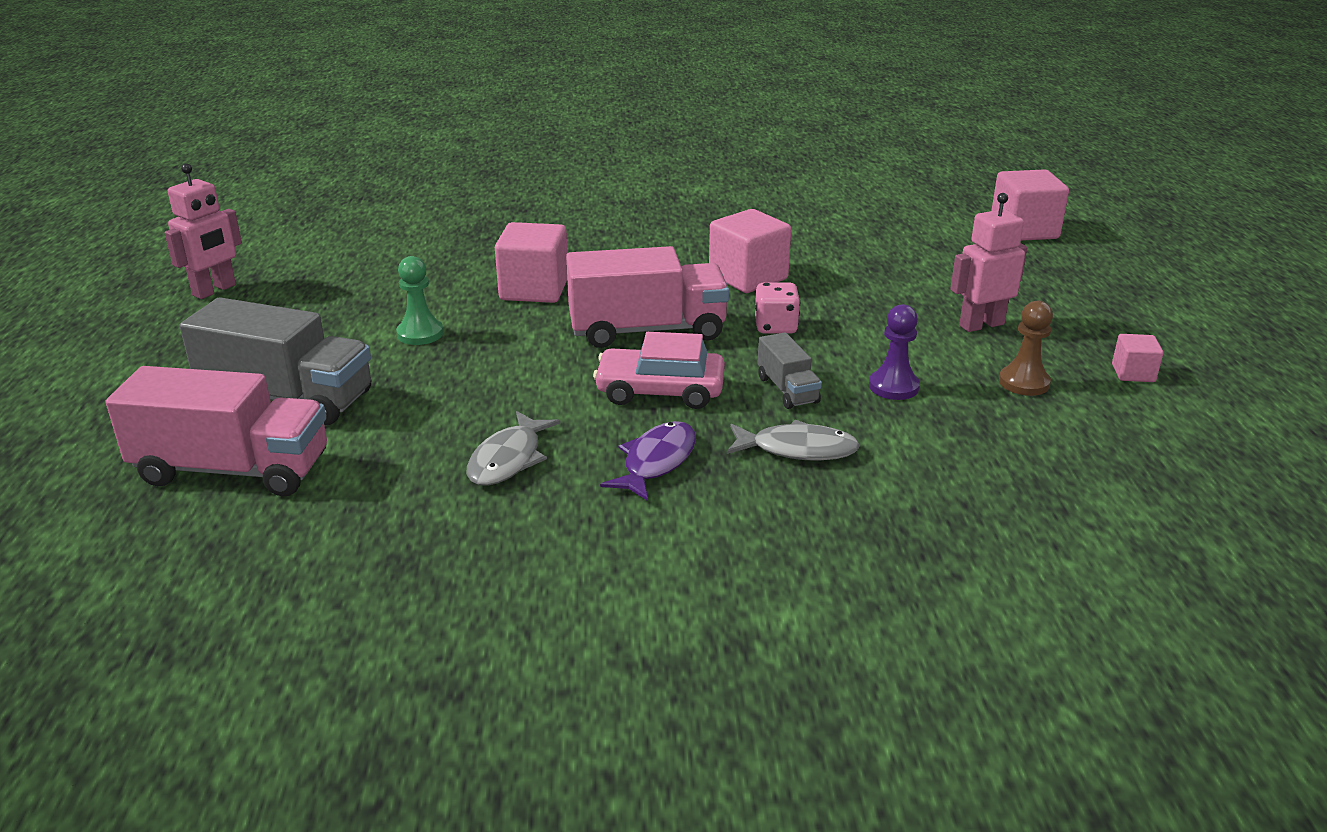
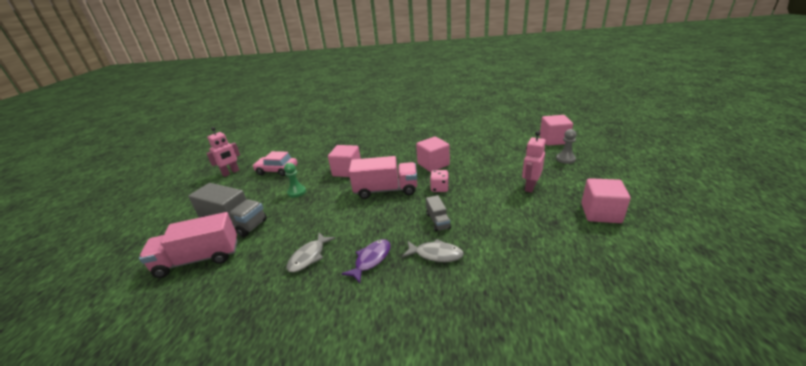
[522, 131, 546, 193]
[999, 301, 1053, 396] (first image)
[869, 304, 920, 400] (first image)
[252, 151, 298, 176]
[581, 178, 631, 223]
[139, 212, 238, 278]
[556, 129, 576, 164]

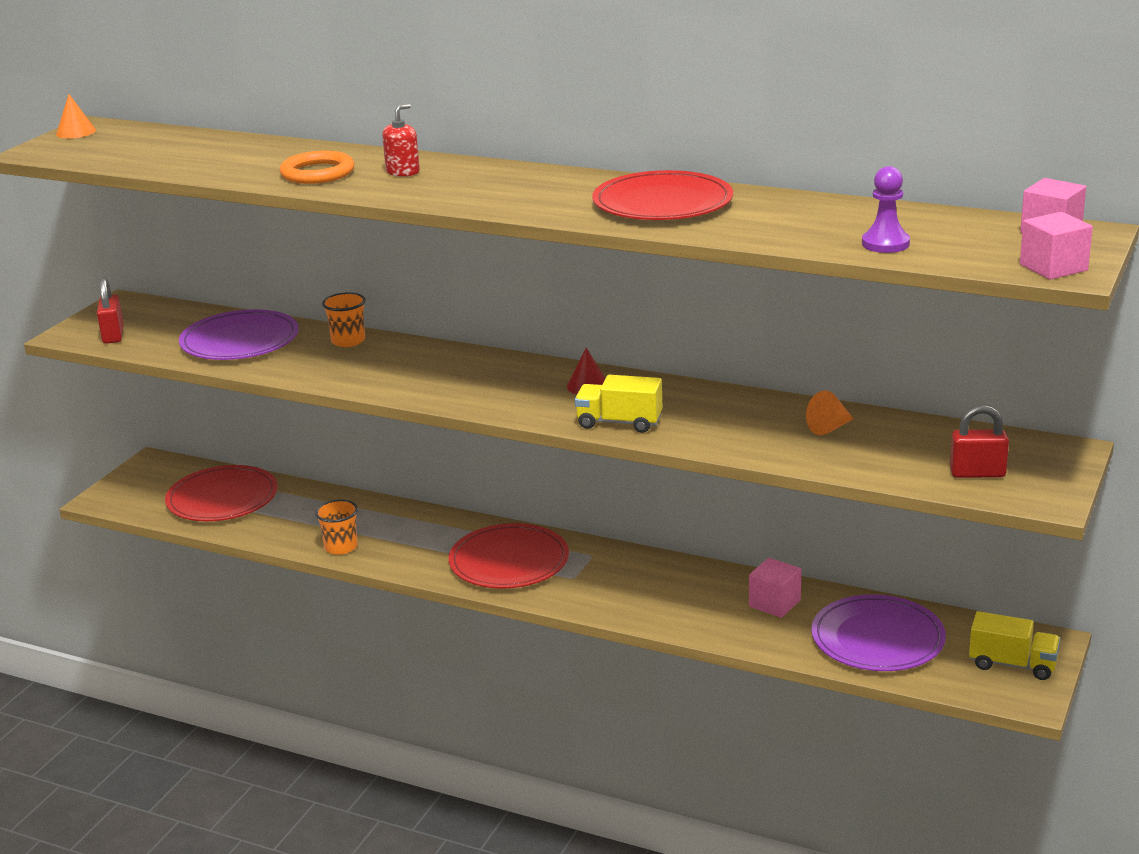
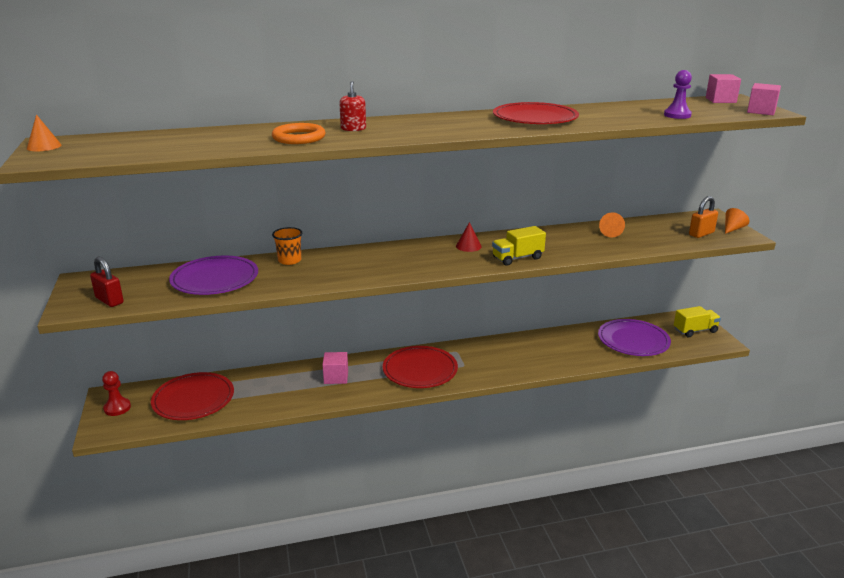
[689, 196, 718, 238]
[315, 499, 358, 555] (first image)
[322, 352, 348, 384]
[725, 208, 749, 234]
[102, 371, 131, 416]

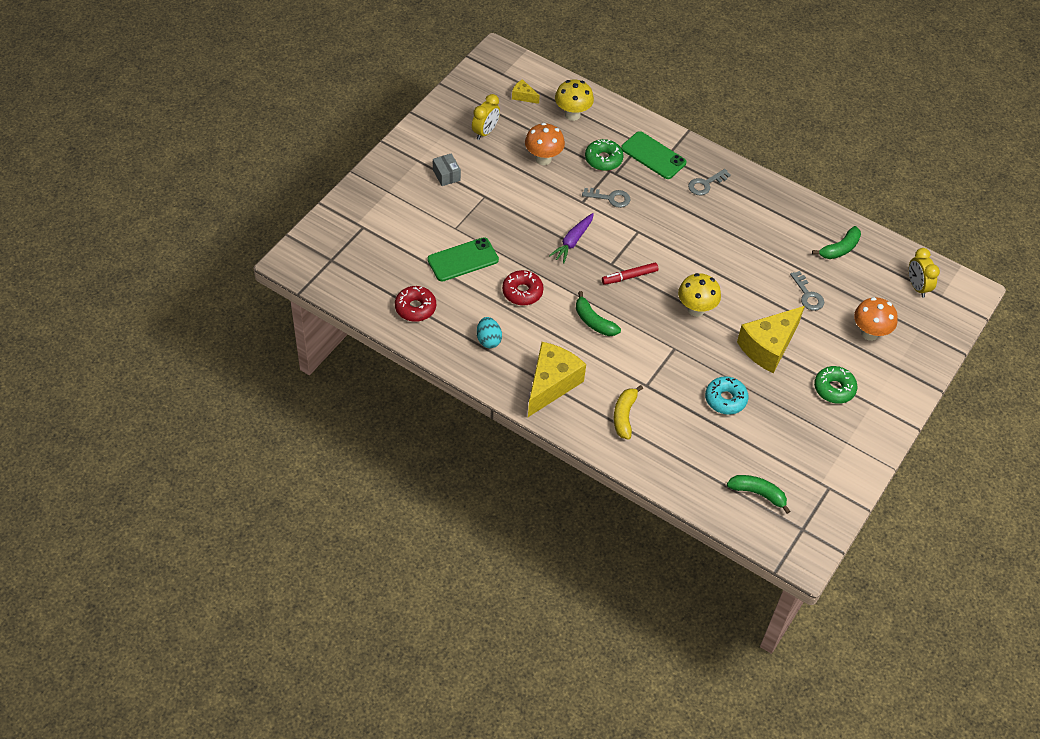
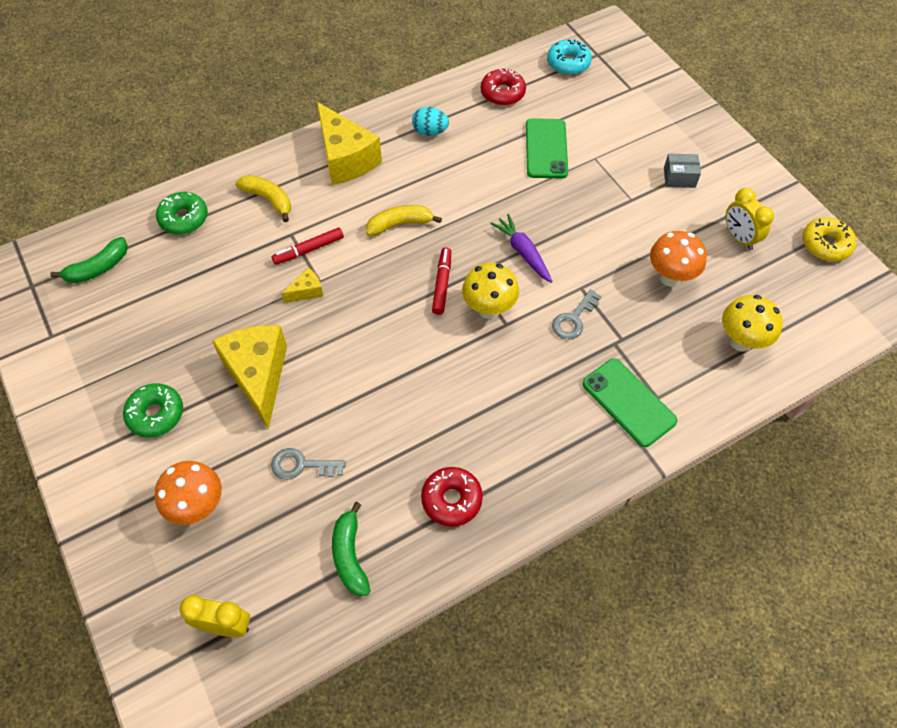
[281, 268, 323, 303]
[582, 358, 678, 447]
[156, 192, 208, 234]
[688, 169, 731, 195] (first image)
[421, 467, 483, 527]
[462, 263, 519, 319]
[366, 205, 442, 236]
[547, 39, 592, 75]
[802, 217, 856, 261]
[272, 227, 344, 265]

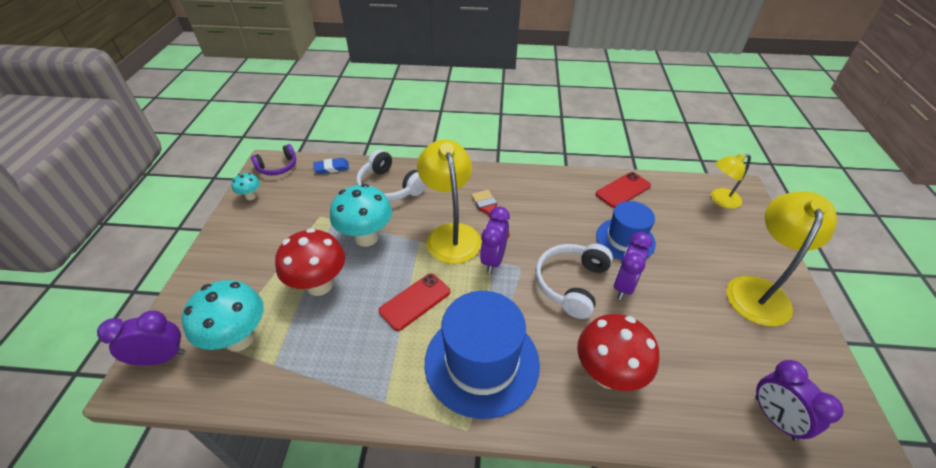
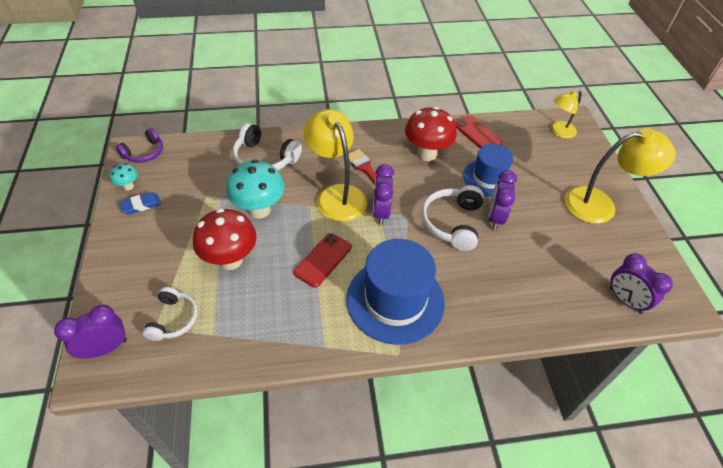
[119, 192, 161, 215]
[455, 115, 503, 148]
[564, 128, 676, 224]
[143, 287, 198, 341]
[405, 107, 457, 161]

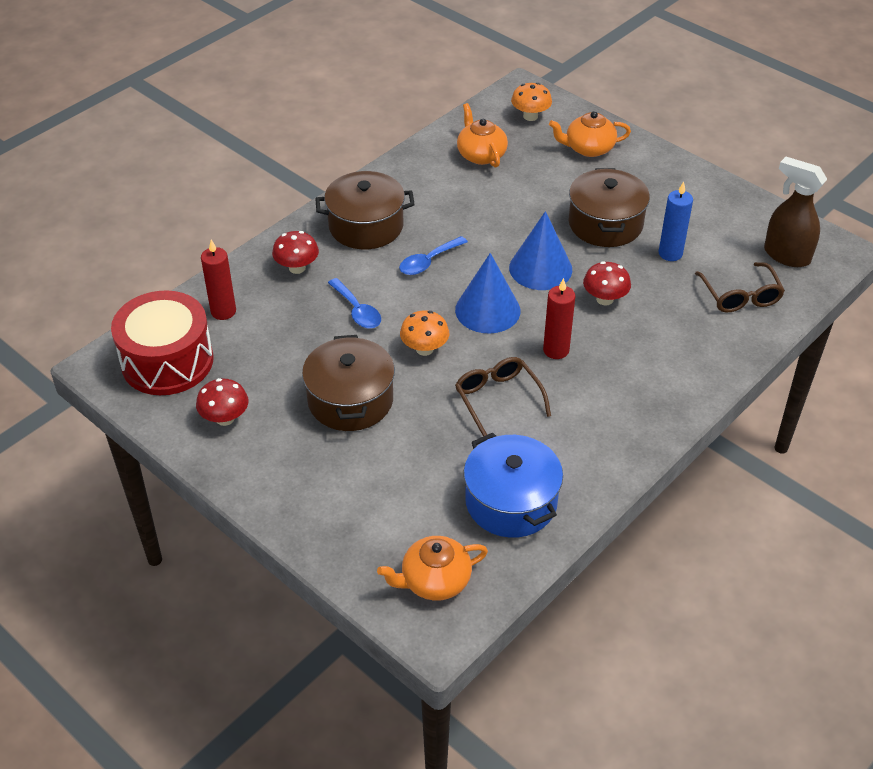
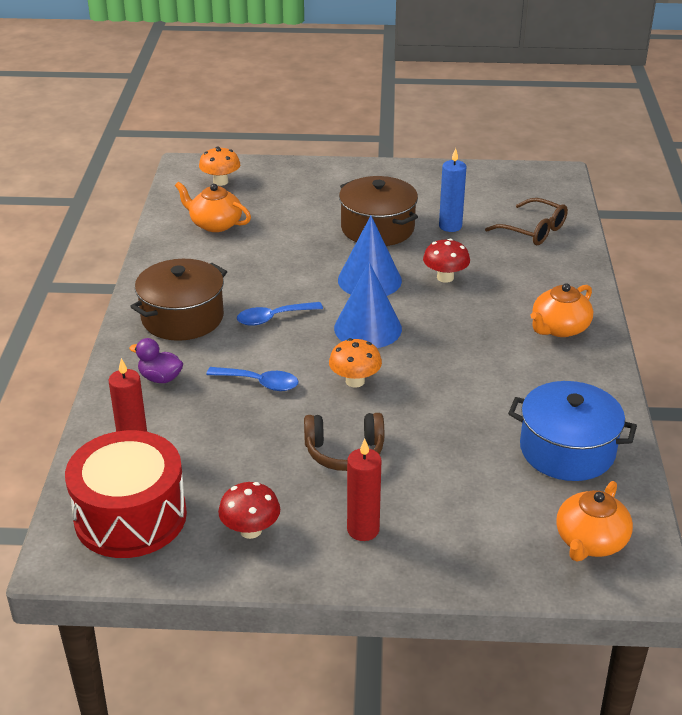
[530, 283, 593, 337]
[764, 157, 827, 267] (first image)
[129, 338, 183, 383]
[237, 302, 323, 326]
[347, 439, 382, 541]
[304, 413, 384, 471]
[455, 357, 551, 437] (first image)

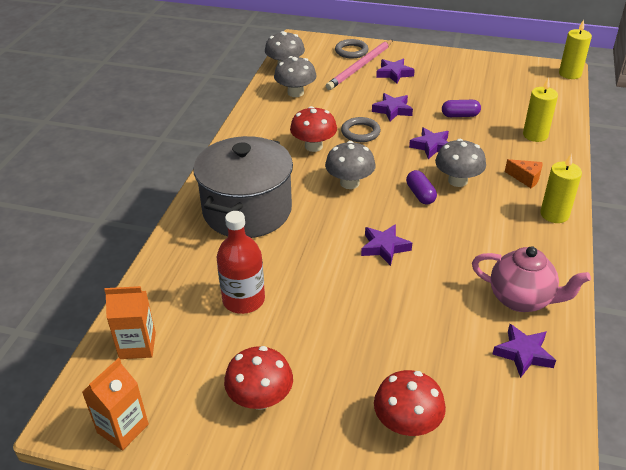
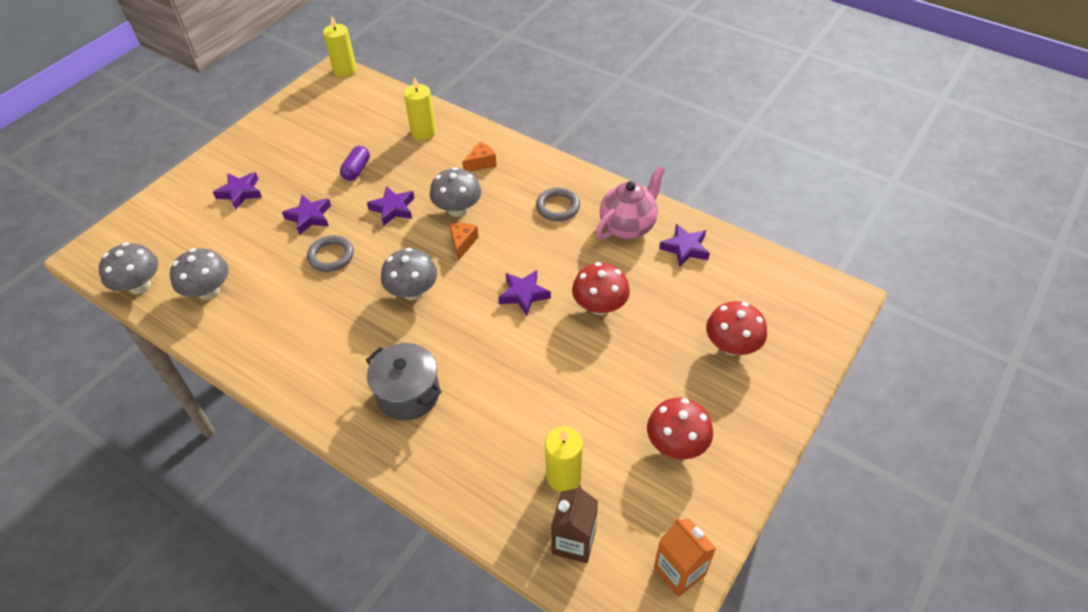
[536, 187, 580, 221]
[326, 40, 393, 90] (first image)
[572, 262, 630, 315]
[366, 343, 442, 421]
[545, 426, 583, 492]
[449, 223, 479, 261]
[217, 211, 265, 314] (first image)
[551, 485, 598, 563]

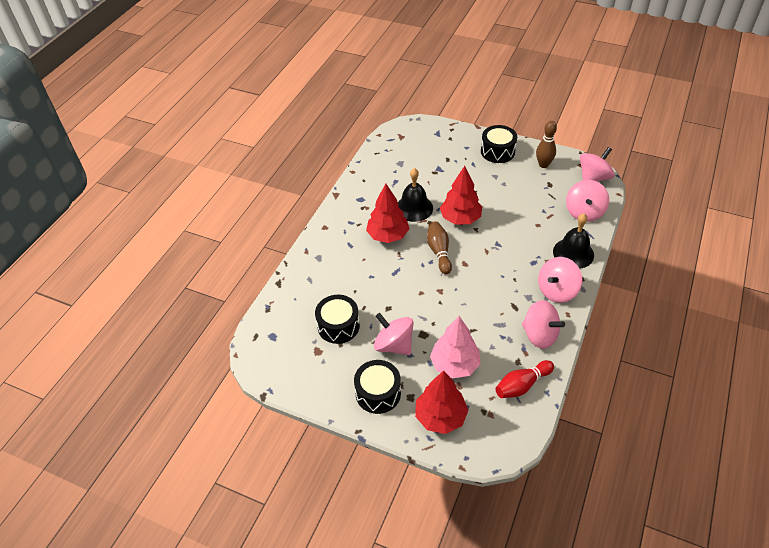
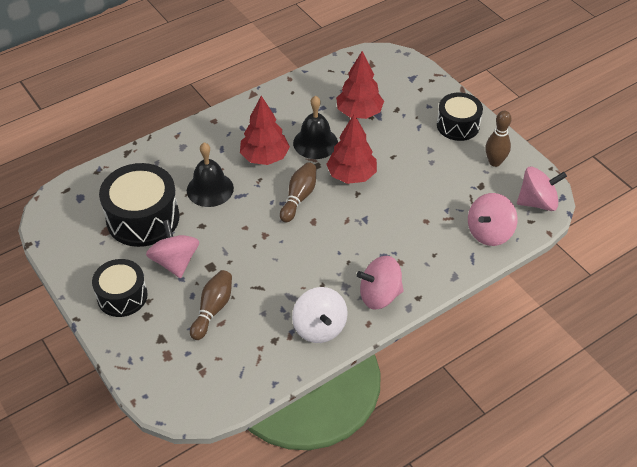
[187, 142, 234, 207]
[99, 163, 180, 247]
[292, 287, 348, 343]
[190, 270, 232, 340]
[495, 360, 554, 398] (first image)
[336, 51, 384, 119]

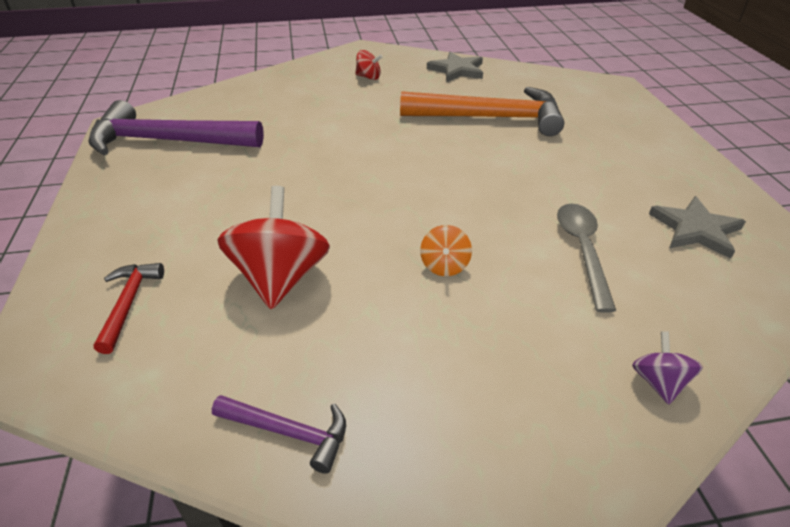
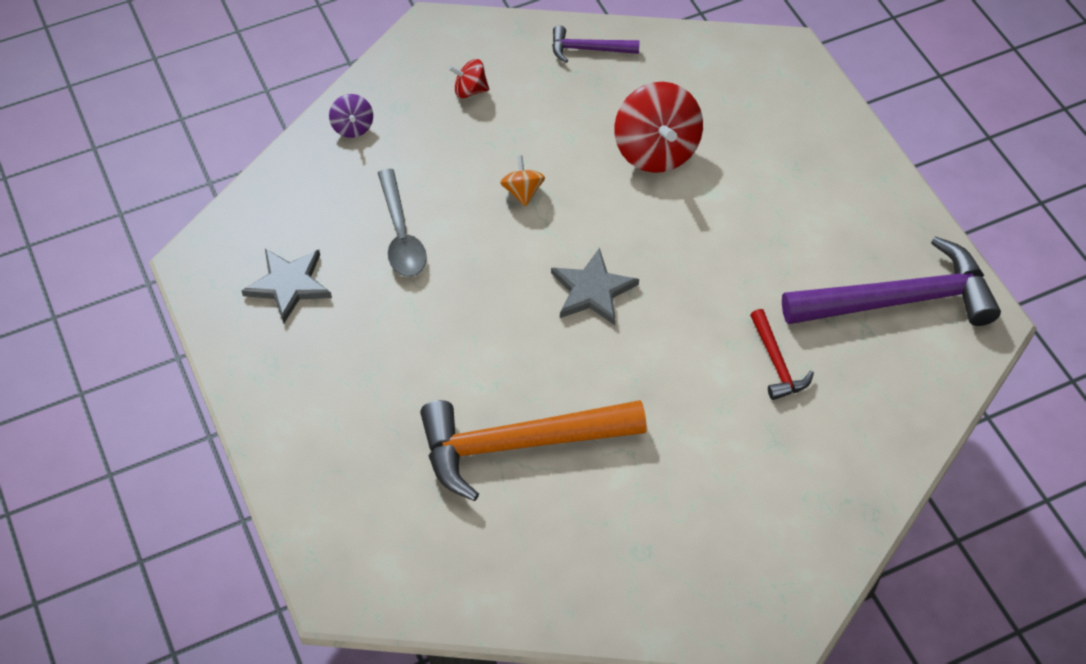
[449, 59, 489, 98]
[551, 248, 639, 325]
[750, 309, 814, 400]

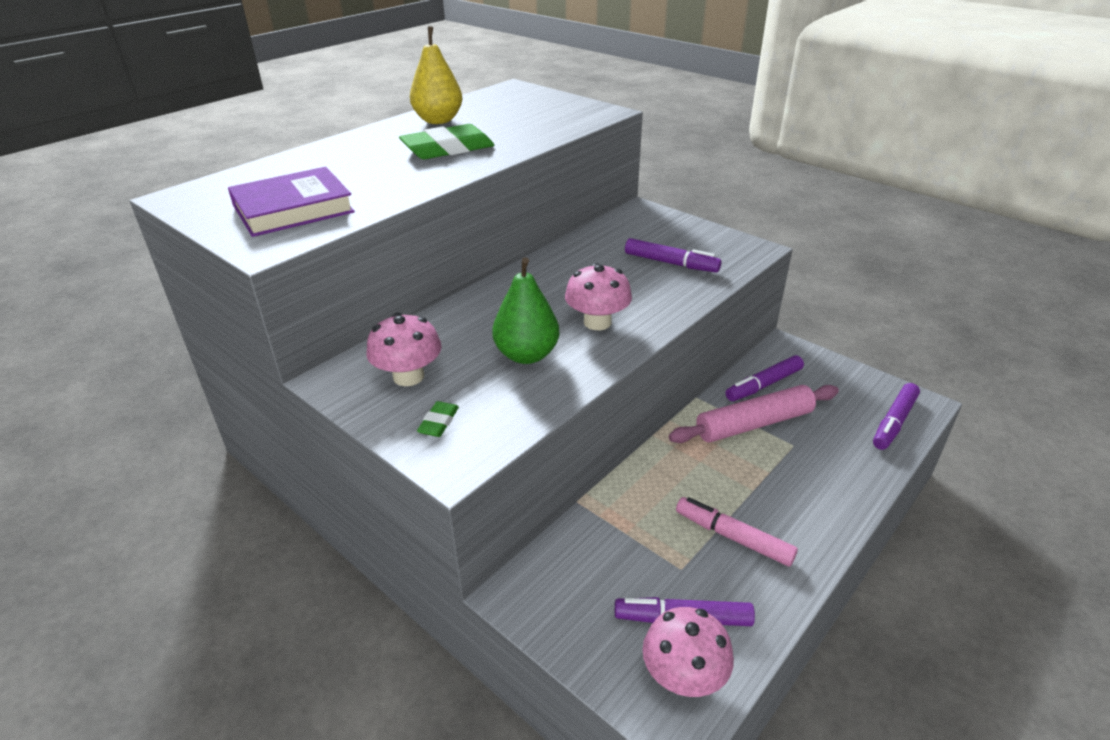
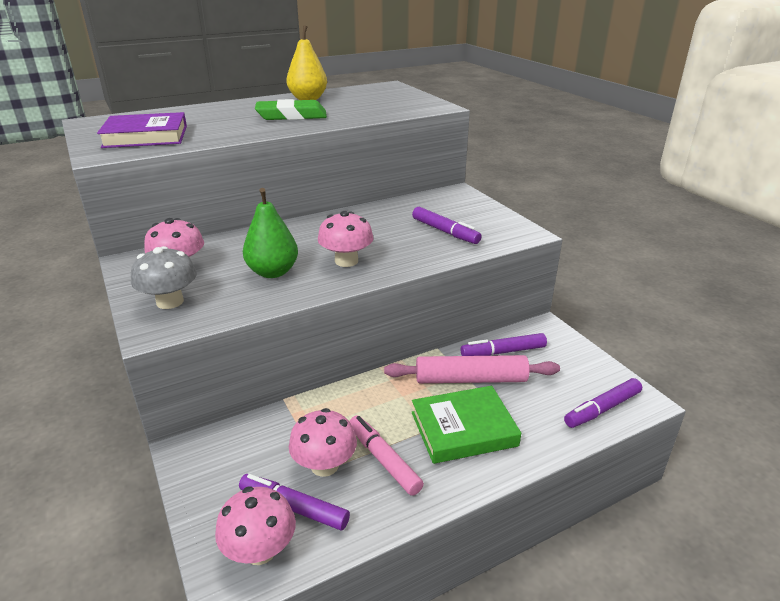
[131, 246, 197, 309]
[412, 386, 521, 464]
[289, 408, 357, 477]

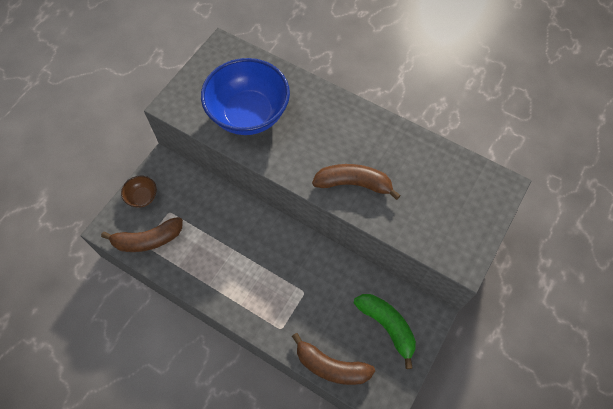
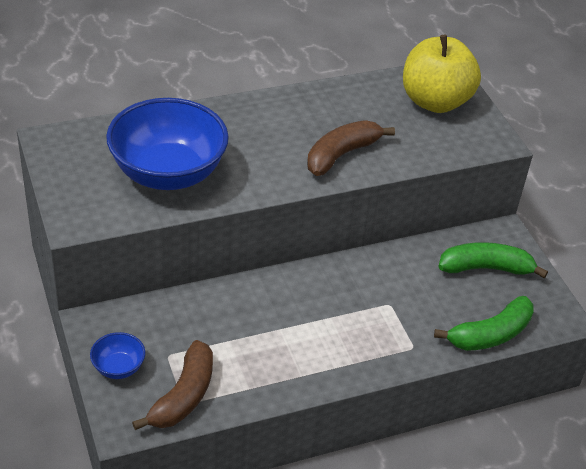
[90, 332, 145, 379]
[434, 296, 534, 351]
[403, 35, 481, 113]

